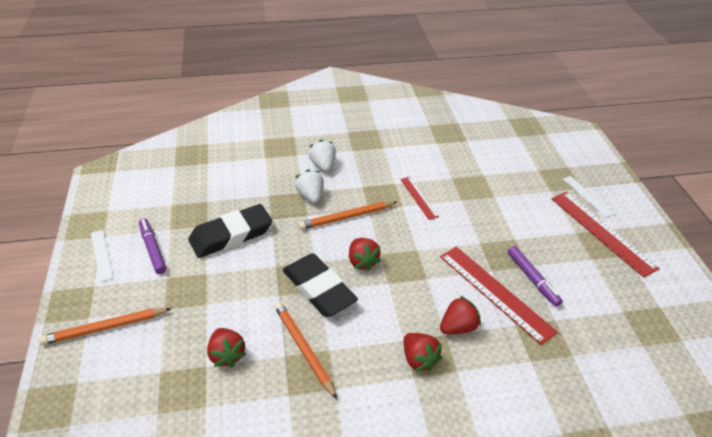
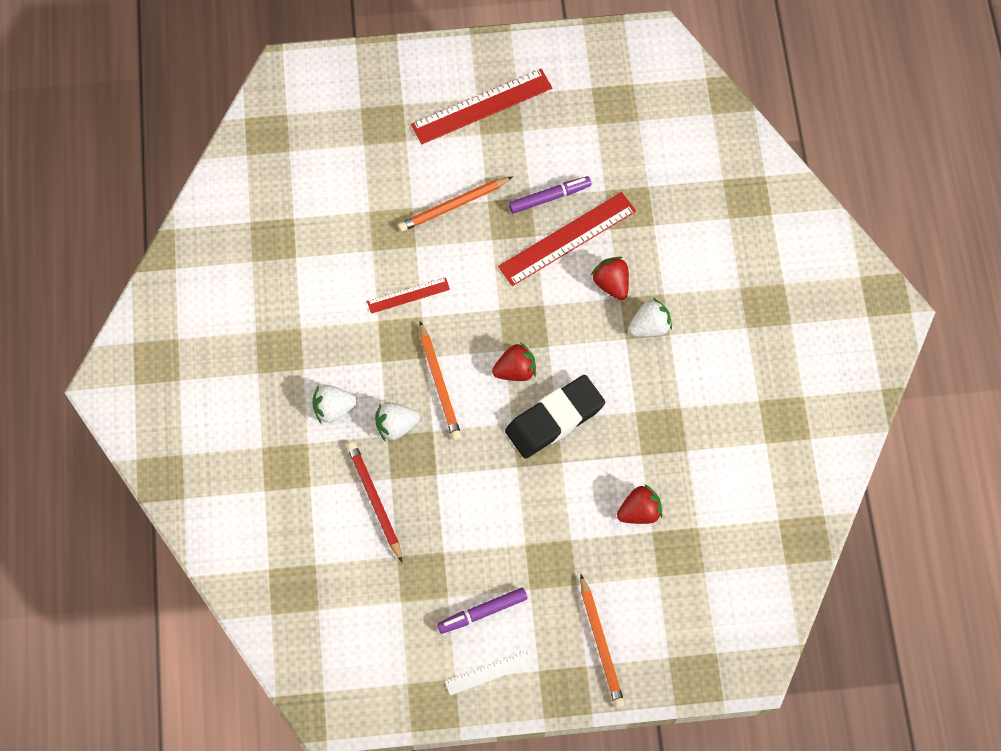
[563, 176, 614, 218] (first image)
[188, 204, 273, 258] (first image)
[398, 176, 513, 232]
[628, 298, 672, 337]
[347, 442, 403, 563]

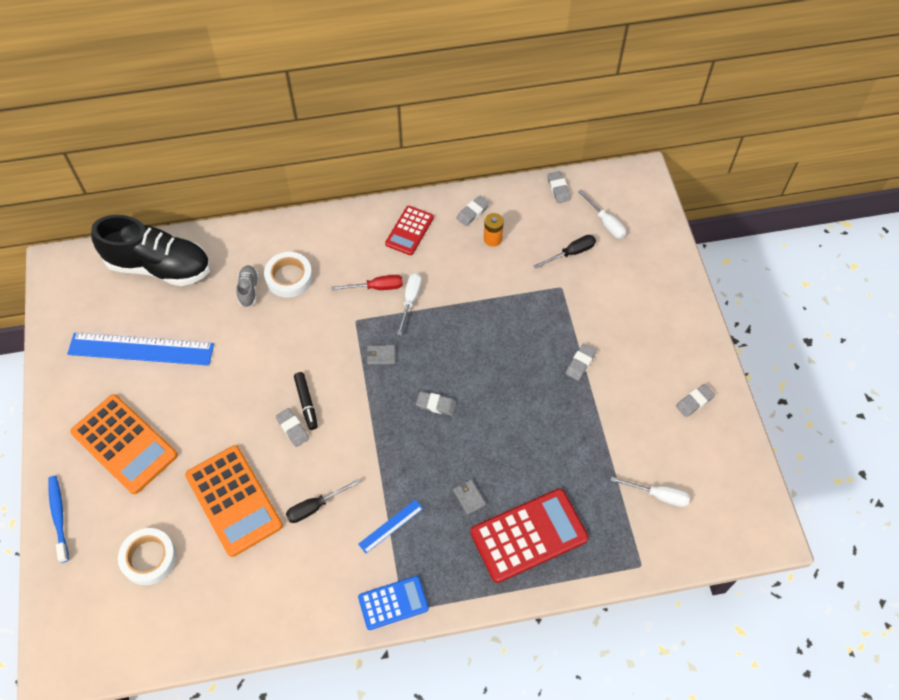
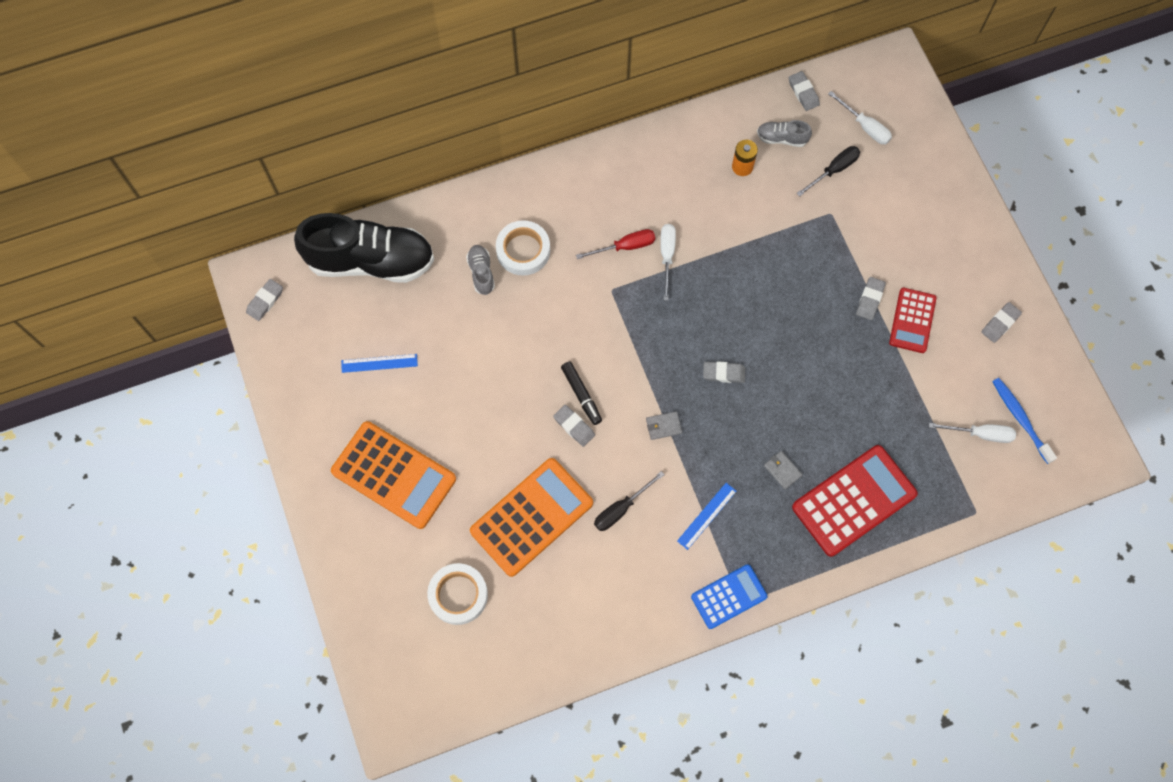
[246, 279, 283, 321]
[889, 288, 936, 353]
[341, 354, 418, 373]
[646, 411, 682, 440]
[470, 458, 593, 577]
[992, 378, 1057, 464]
[757, 120, 812, 147]

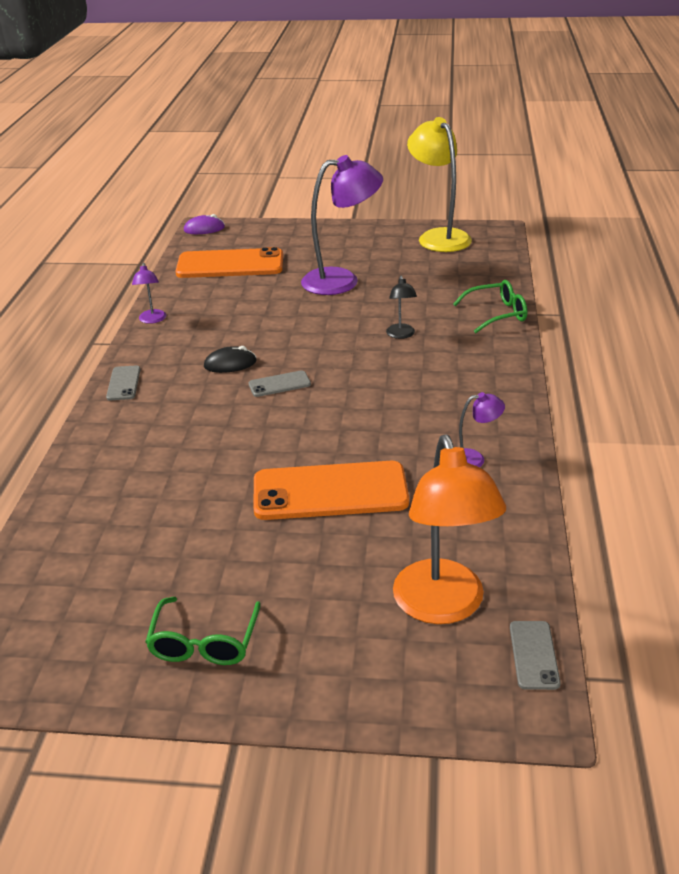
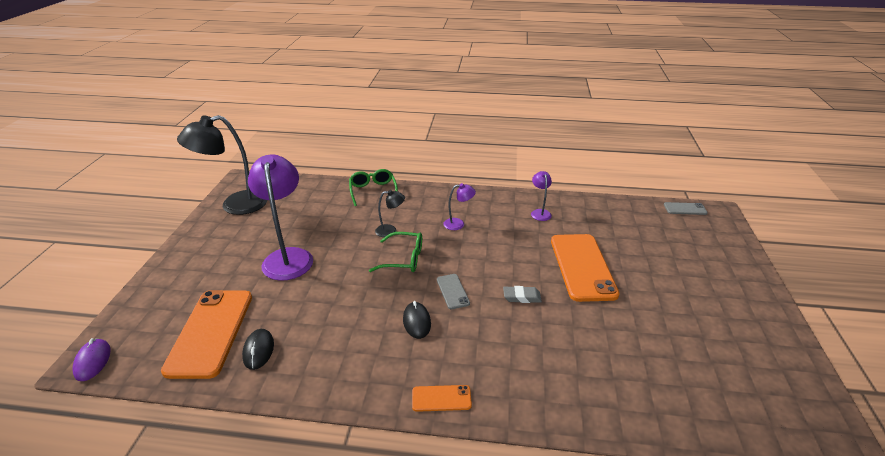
[177, 115, 267, 215]
[443, 183, 476, 230]
[412, 385, 472, 412]
[393, 434, 506, 624] (first image)
[369, 232, 422, 272]
[503, 286, 542, 303]
[242, 329, 274, 370]

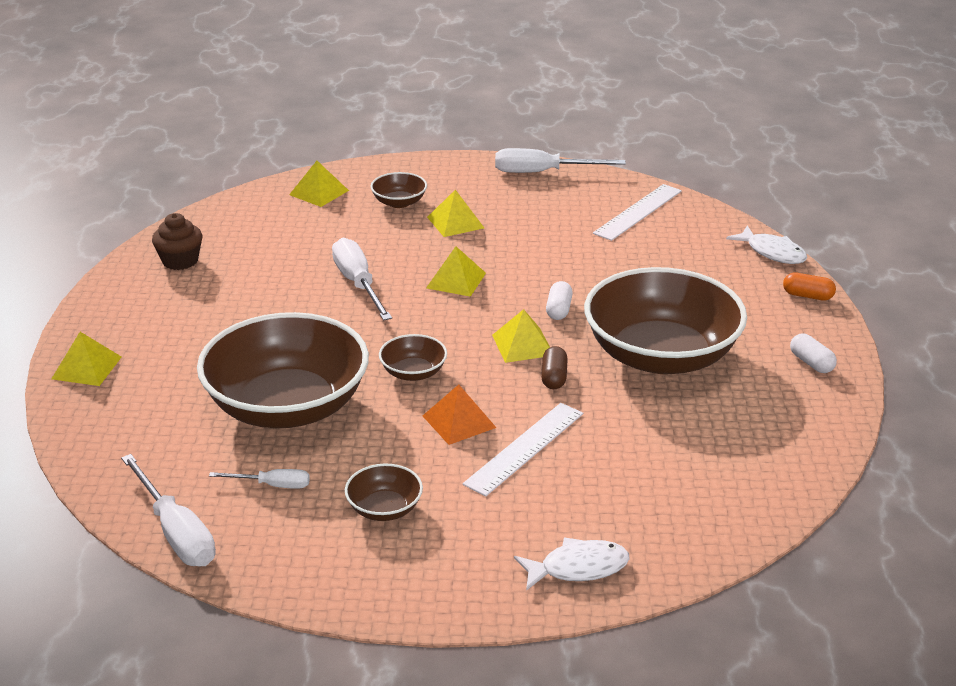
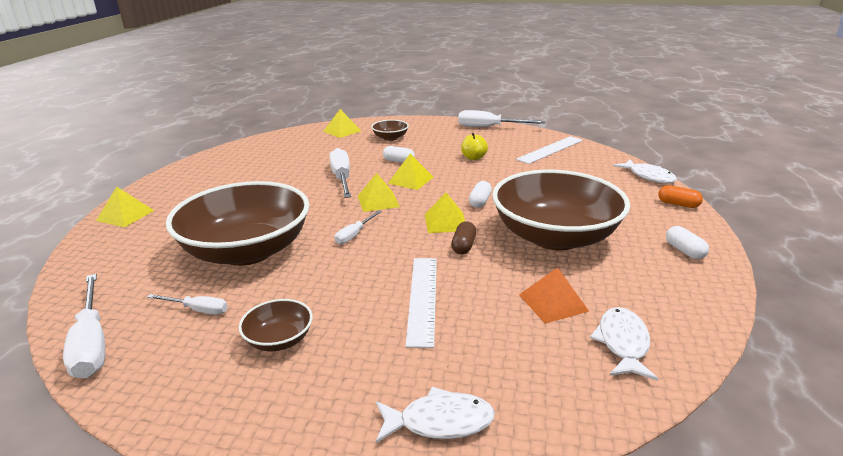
[358, 173, 400, 212]
[152, 213, 202, 270] (first image)
[335, 210, 382, 244]
[519, 267, 589, 324]
[406, 258, 437, 348]
[461, 133, 488, 160]
[383, 146, 415, 163]
[590, 307, 658, 381]

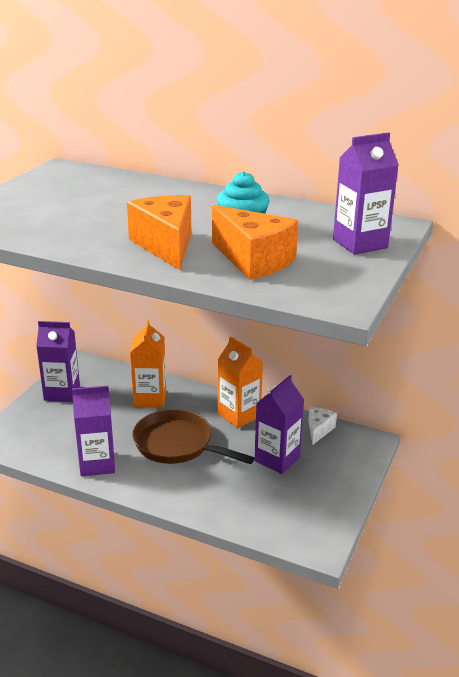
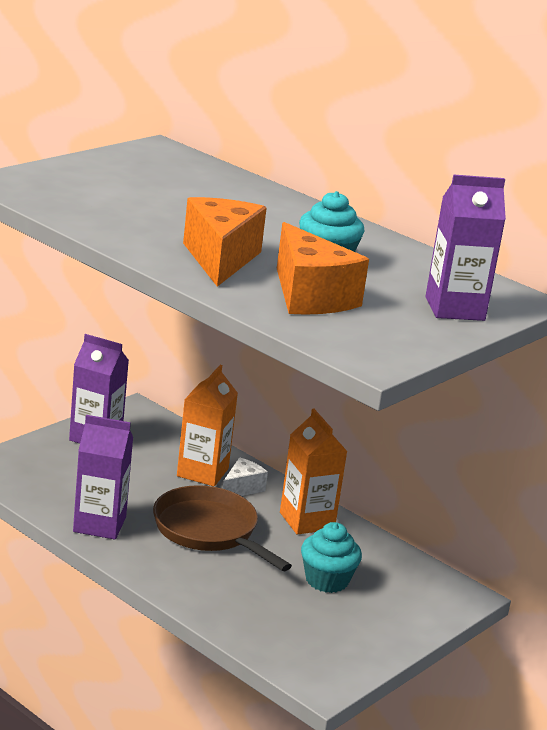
[301, 522, 362, 593]
[223, 458, 268, 496]

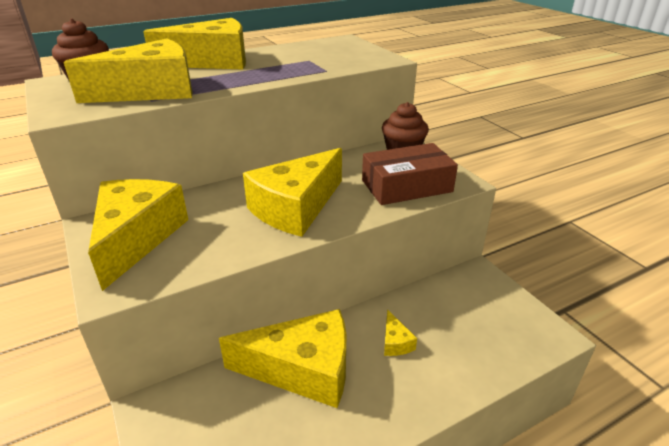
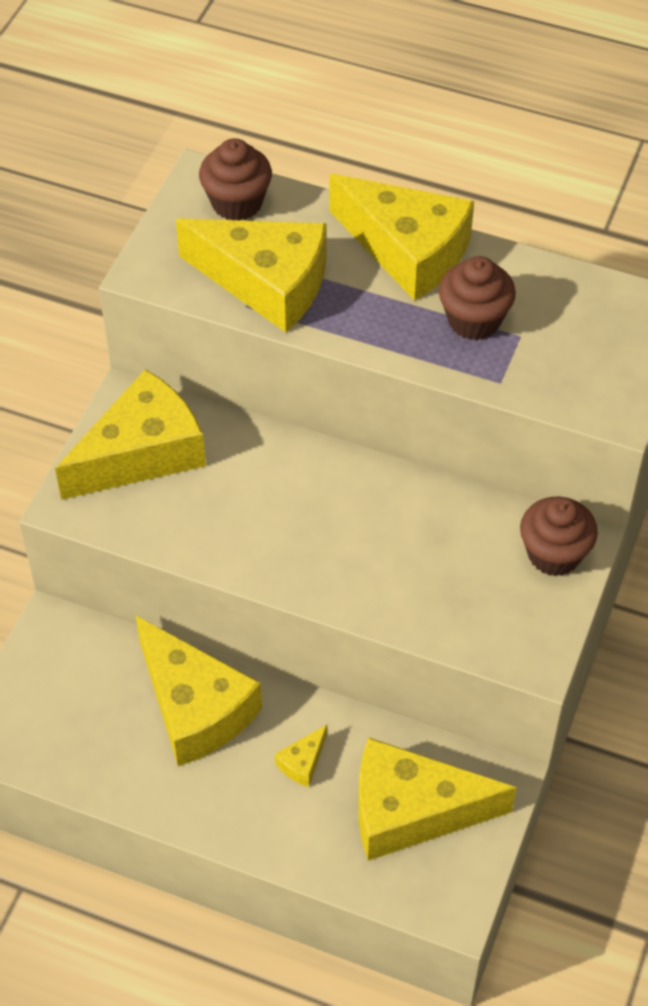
[362, 143, 458, 205] (first image)
[358, 737, 517, 861]
[439, 256, 516, 340]

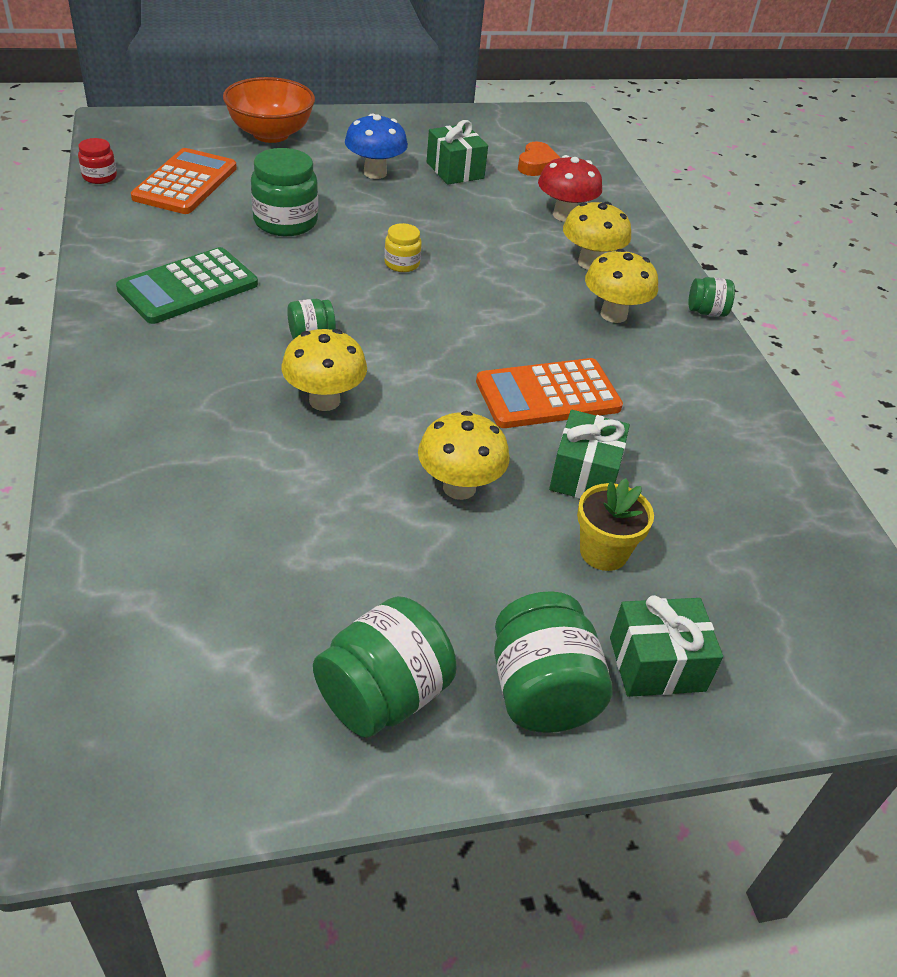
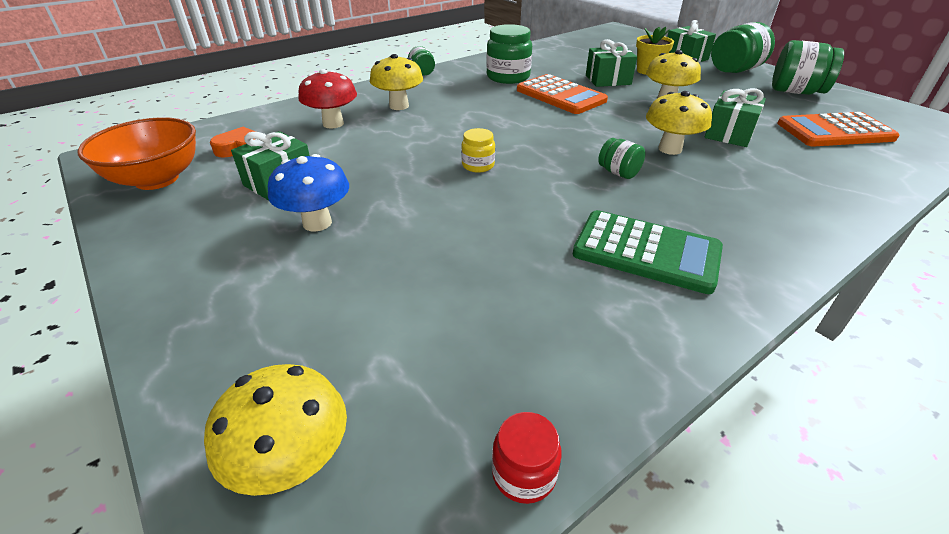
[78, 117, 196, 190]
[777, 112, 899, 146]
[486, 24, 532, 84]
[204, 364, 347, 496]
[704, 88, 766, 147]

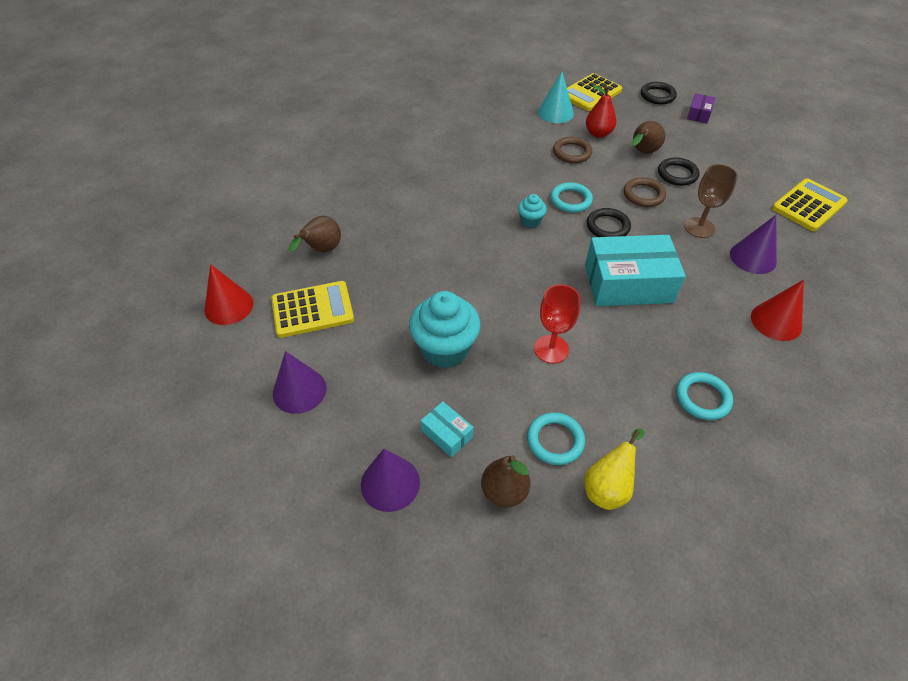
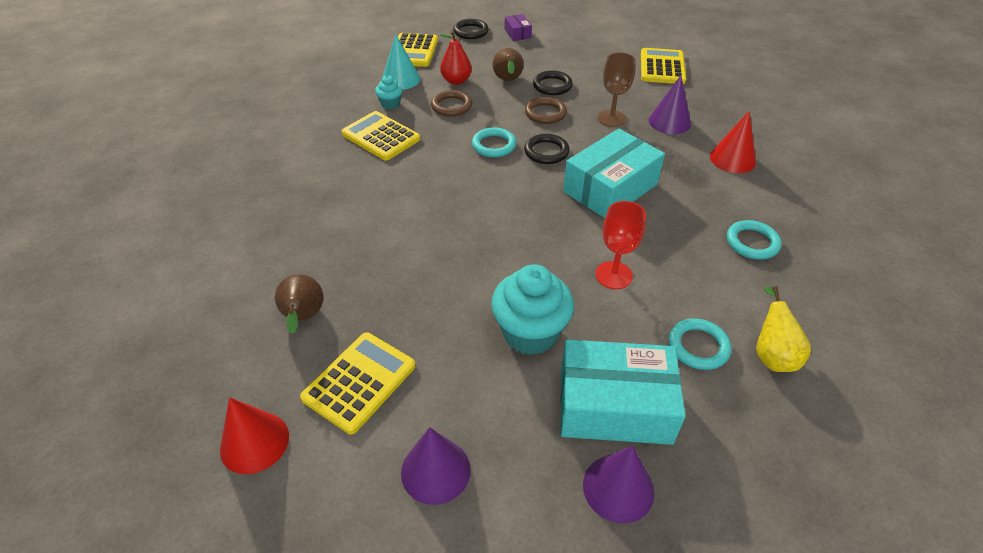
[375, 75, 403, 110]
[561, 340, 686, 445]
[481, 455, 530, 507] (first image)
[342, 111, 420, 161]

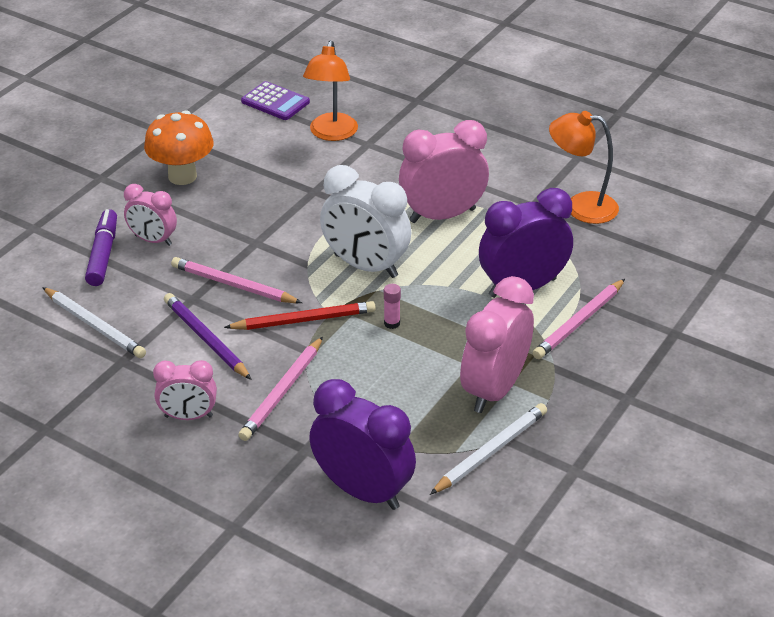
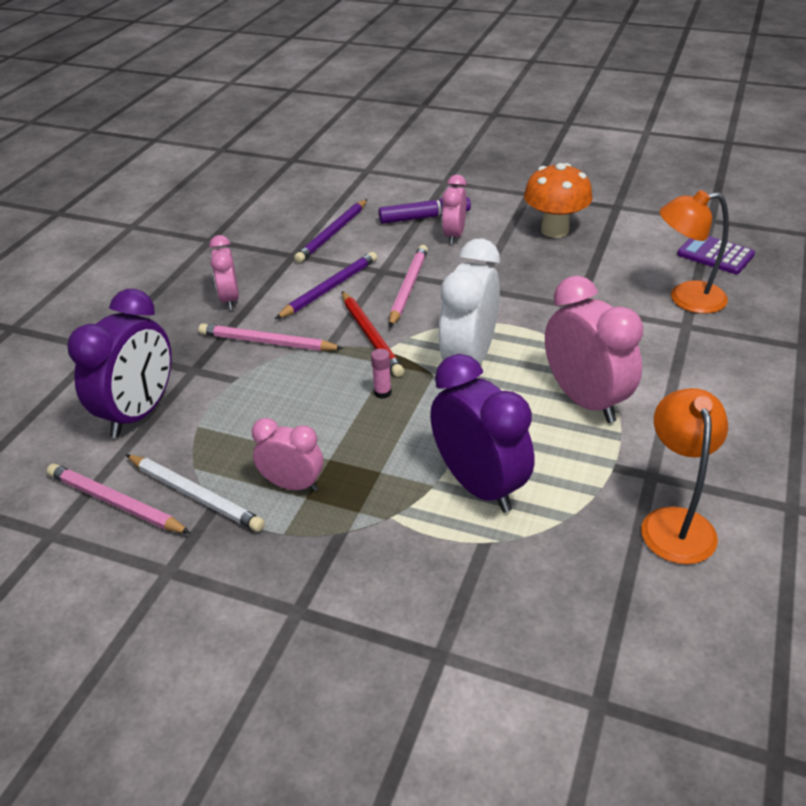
[677, 236, 755, 274]
[252, 418, 323, 491]
[47, 464, 191, 534]
[294, 199, 368, 263]

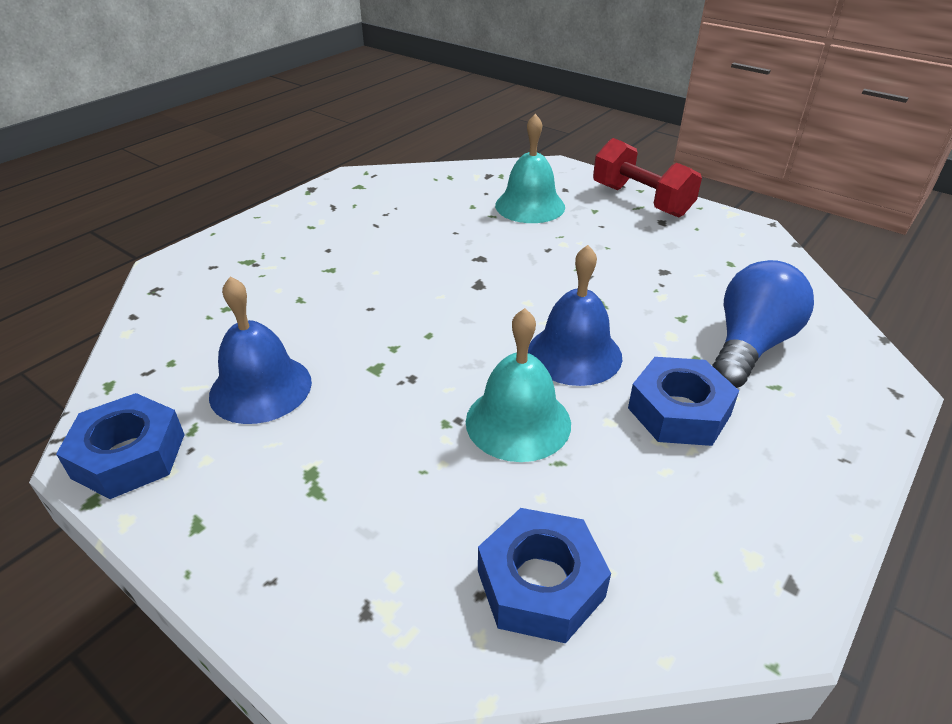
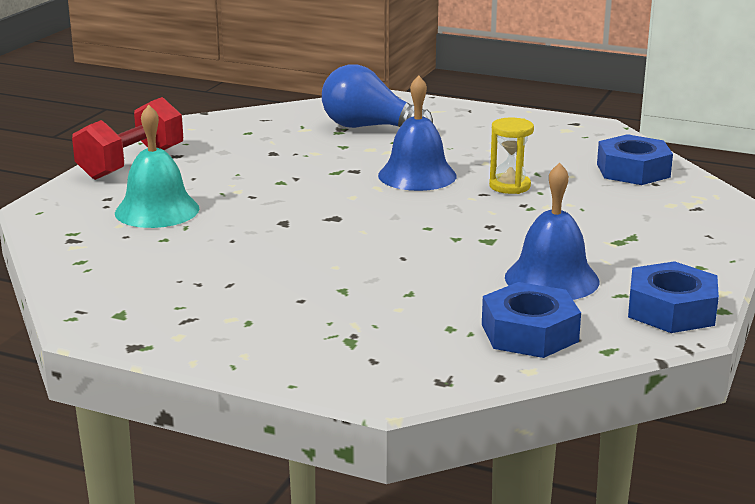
[489, 118, 534, 194]
[482, 282, 581, 358]

